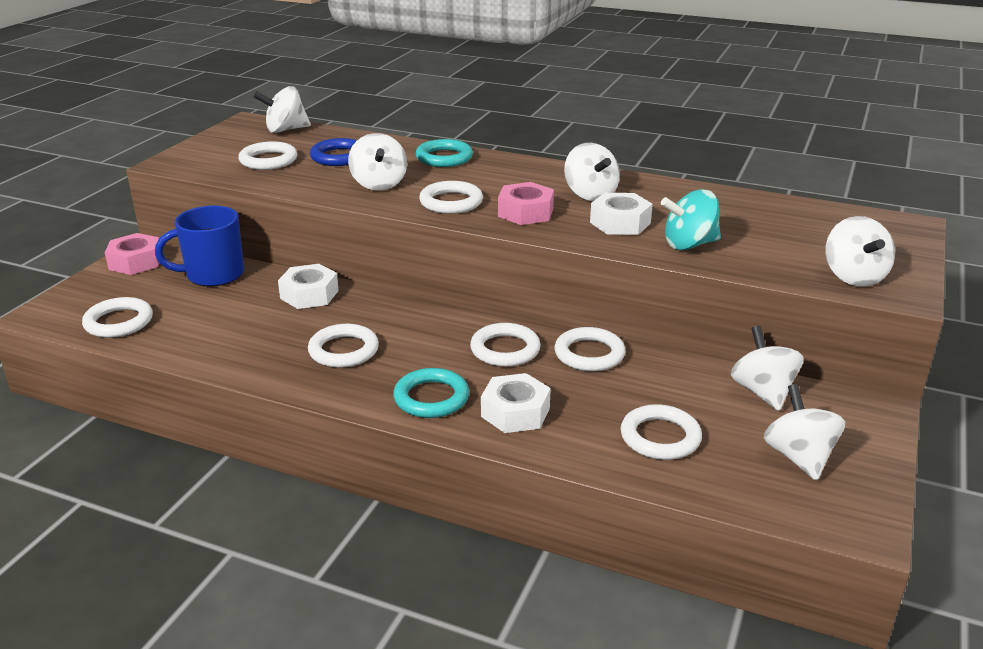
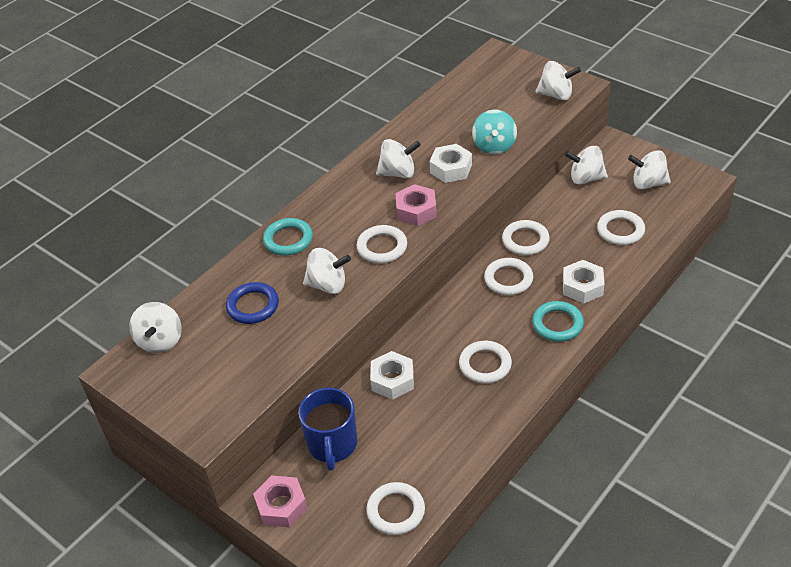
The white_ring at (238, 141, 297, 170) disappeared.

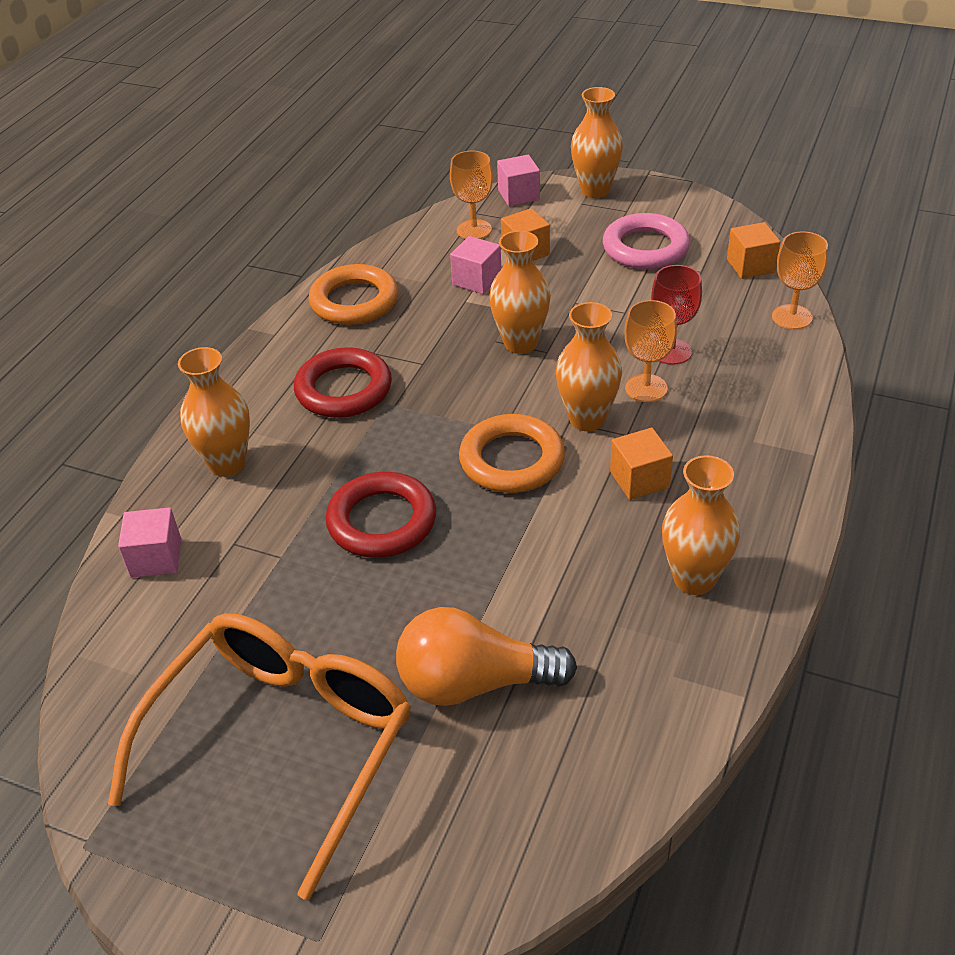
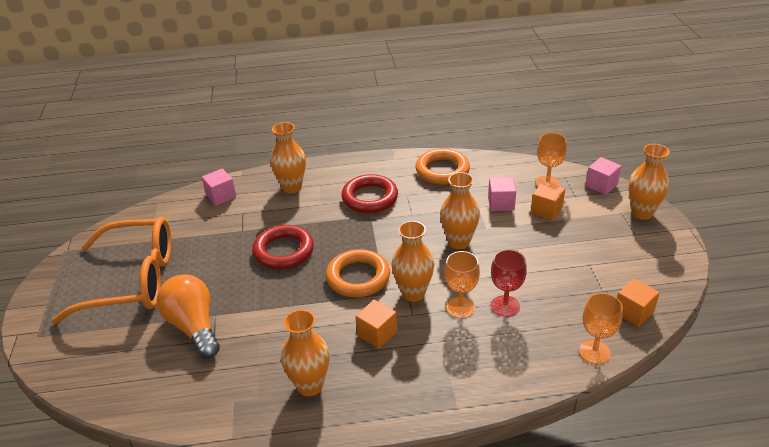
The pink_ring at (603, 213, 690, 269) disappeared.

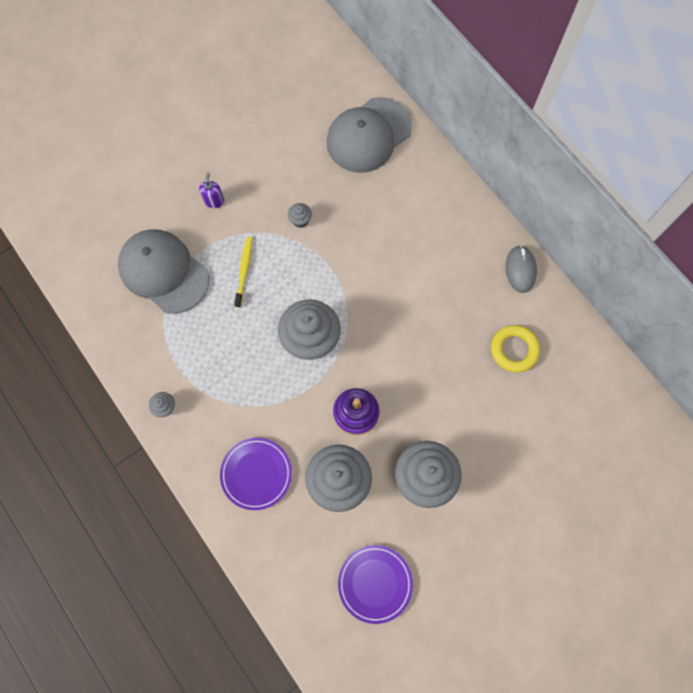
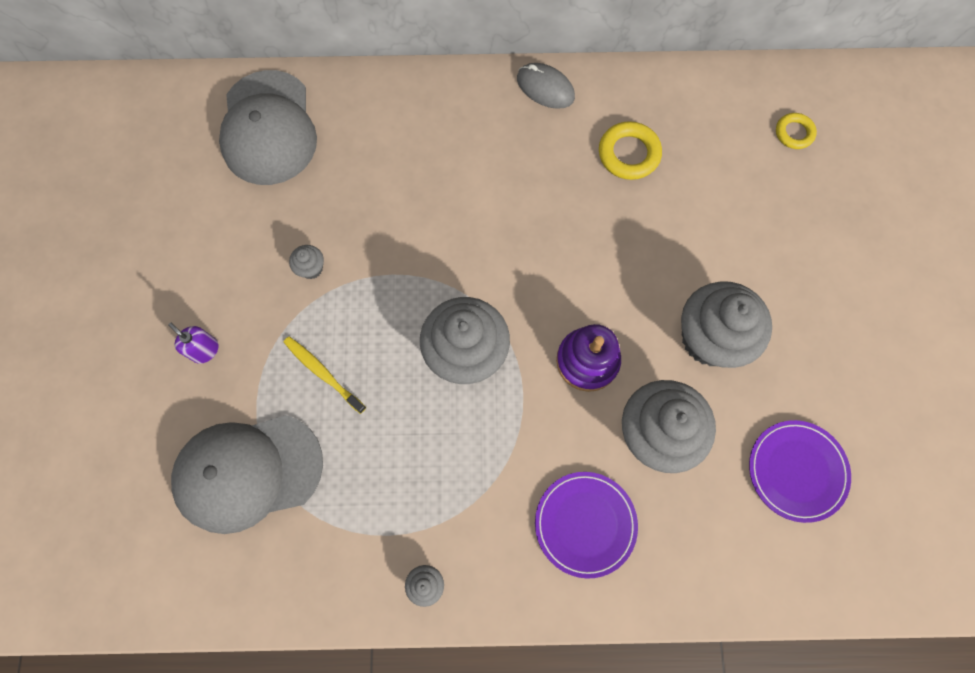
The yellow_ring at (776, 113, 817, 149) appeared.

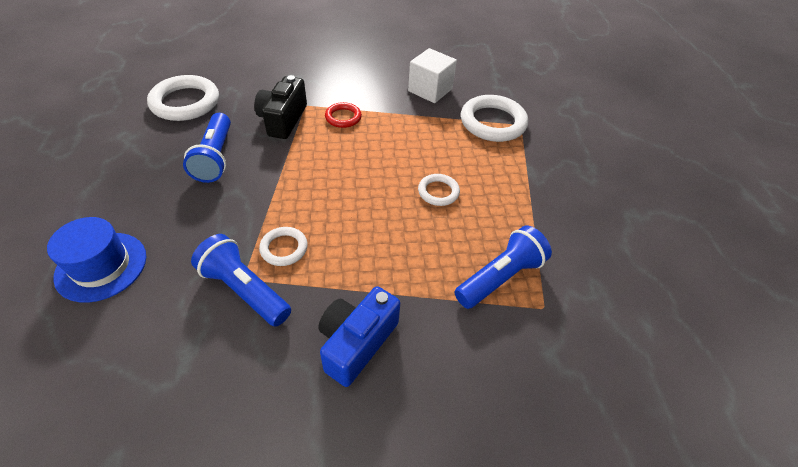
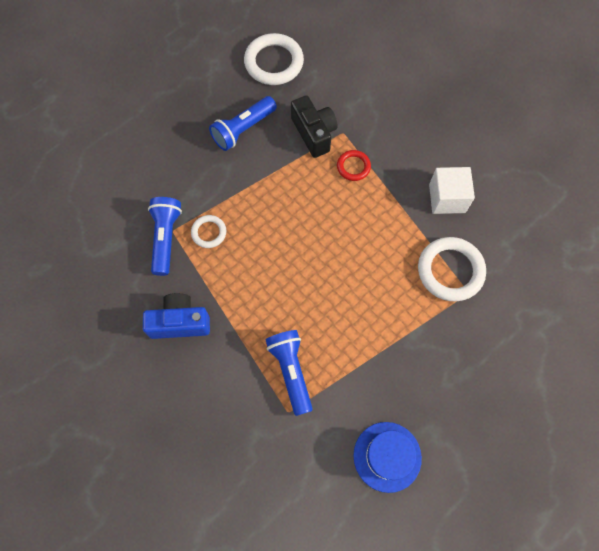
The black_camera at (254, 75, 307, 139) turned 90 degrees clockwise. The white_ring at (418, 174, 460, 206) disappeared. The blue_hat moved from (47, 217, 146, 303) to (353, 422, 422, 493). The blue_flashlight at (455, 226, 552, 309) turned 120 degrees counterclockwise.

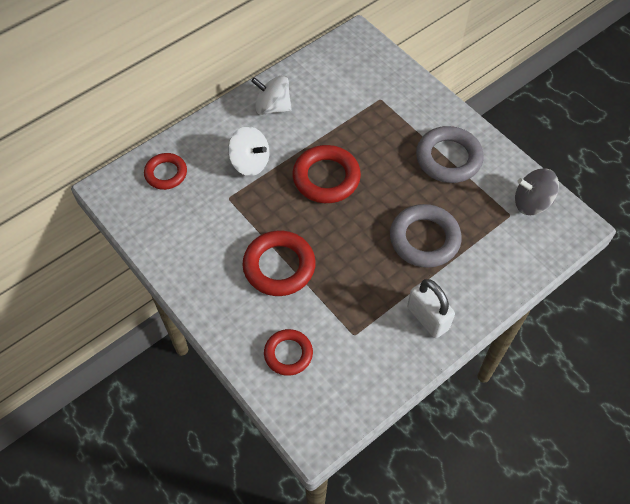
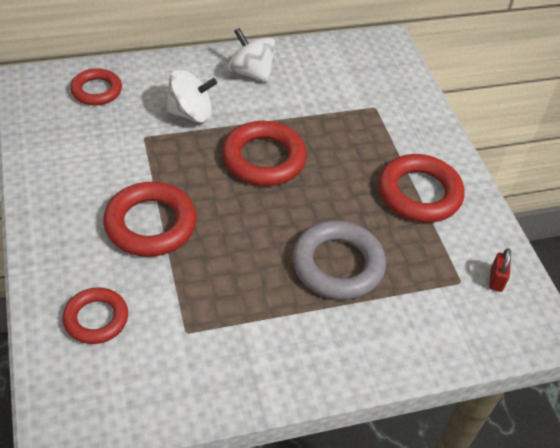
The white_spinning_top at (228, 126, 269, 176) turned 60 degrees counterclockwise. The grey_ring at (416, 126, 484, 183) became the red_ring at (378, 154, 465, 223). The grey_spinning_top at (515, 168, 559, 215) was replaced by the red_padlock at (489, 248, 511, 292). The white_padlock at (407, 279, 455, 338) disappeared.

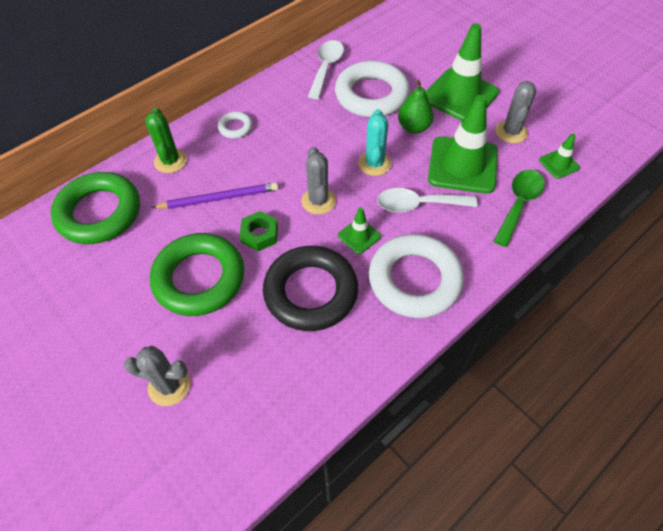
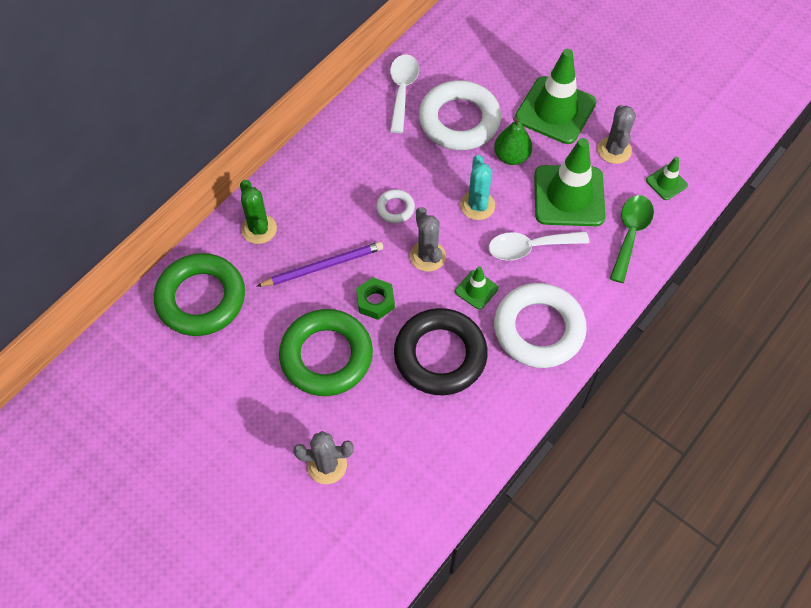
The white_ring moved from (218, 112, 252, 138) to (376, 189, 415, 223).

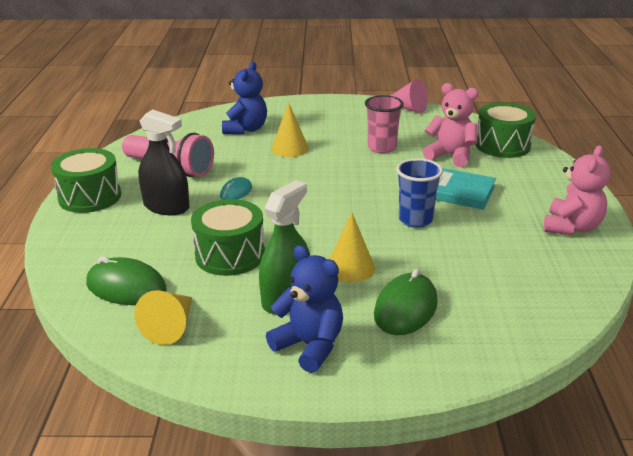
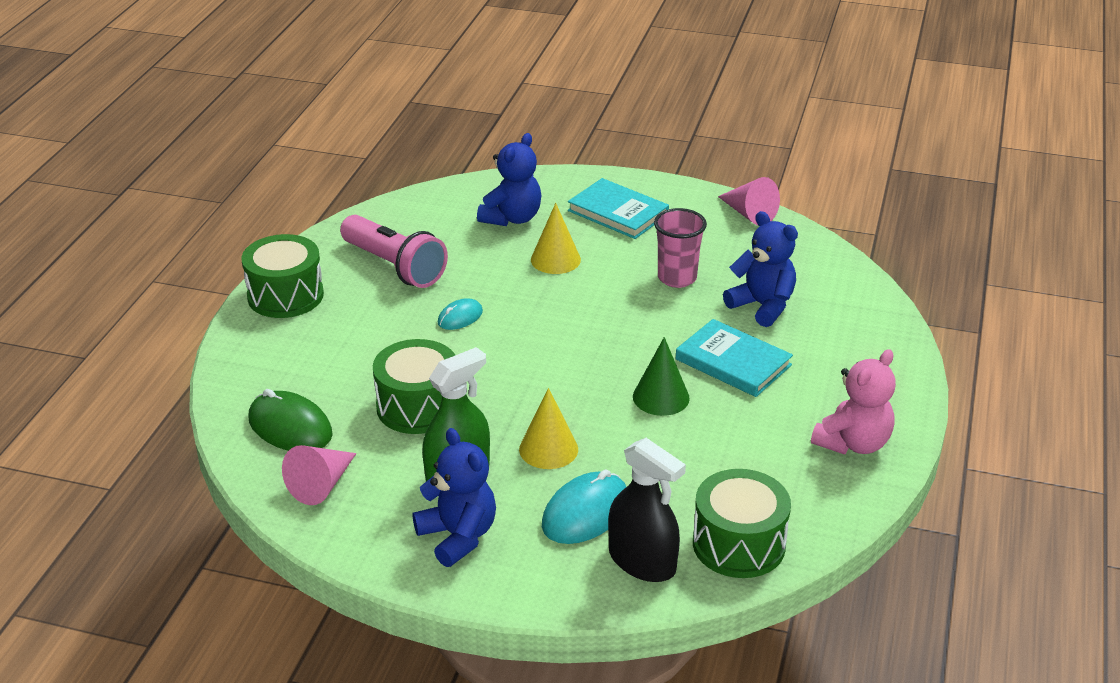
The pink_teddy_bear at (423, 83, 478, 167) became the blue_teddy_bear at (723, 211, 798, 327). The green_drum moved from (475, 102, 536, 158) to (693, 469, 791, 578). The black_spray_bottle moved from (138, 110, 190, 215) to (608, 438, 686, 582). The blue_cup at (396, 158, 443, 228) was replaced by the green_cone at (633, 337, 690, 416). The green_mouse at (374, 269, 438, 335) became the turquoise_mouse at (542, 469, 626, 544). The yellow_cone at (134, 290, 192, 345) became the pink_cone at (282, 445, 357, 505). The turquoise_book at (568, 178, 669, 239) appeared.

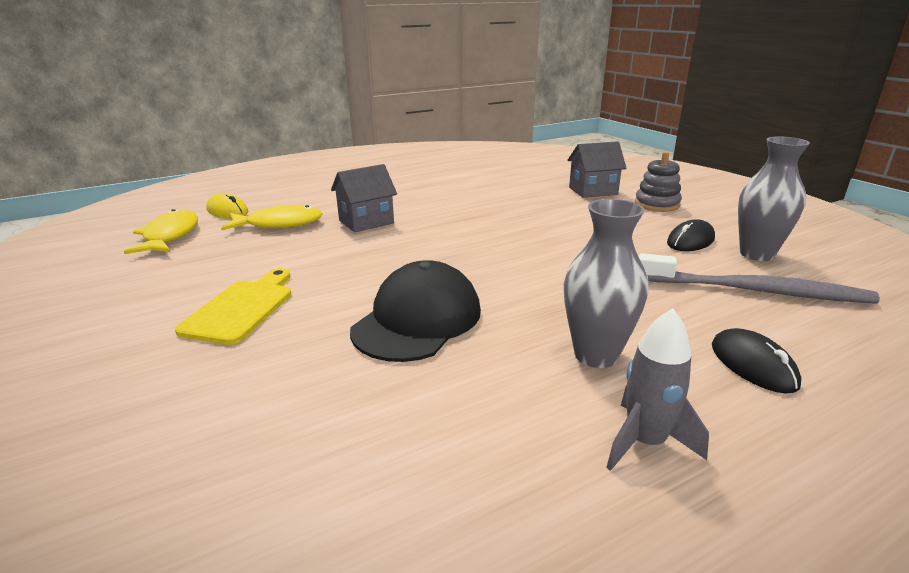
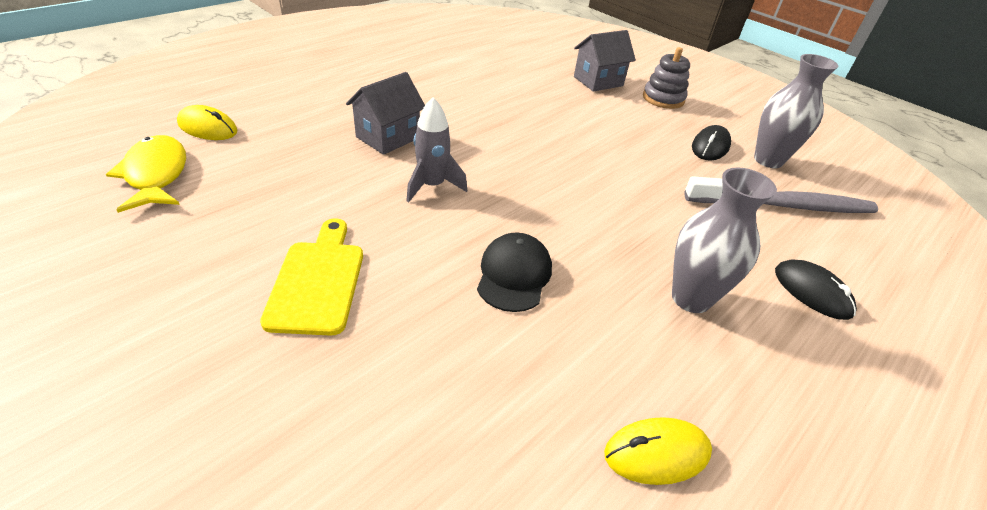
The yellow_fish at (221, 205, 322, 230) disappeared. The black_cap at (350, 260, 481, 362) changed to 0.65 times the size. The grey_rocket moved from (606, 308, 709, 471) to (406, 97, 467, 202). The yellow_mouse at (604, 417, 712, 485) appeared.

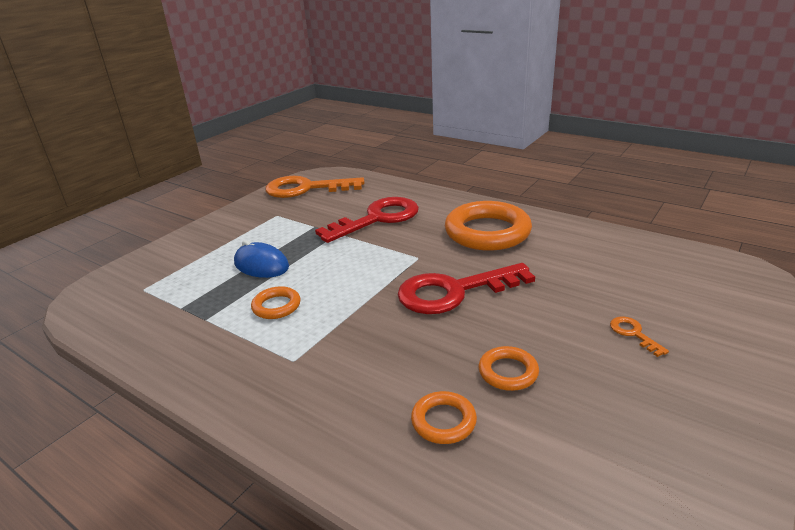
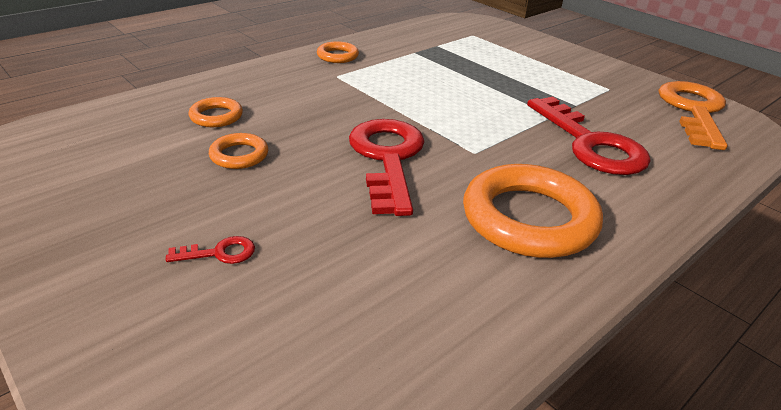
The blue_mouse at (234, 240, 289, 278) disappeared. The orange_ring moved from (251, 286, 300, 319) to (317, 41, 359, 63). The orange_key at (610, 316, 669, 357) became the red_key at (166, 236, 255, 264).

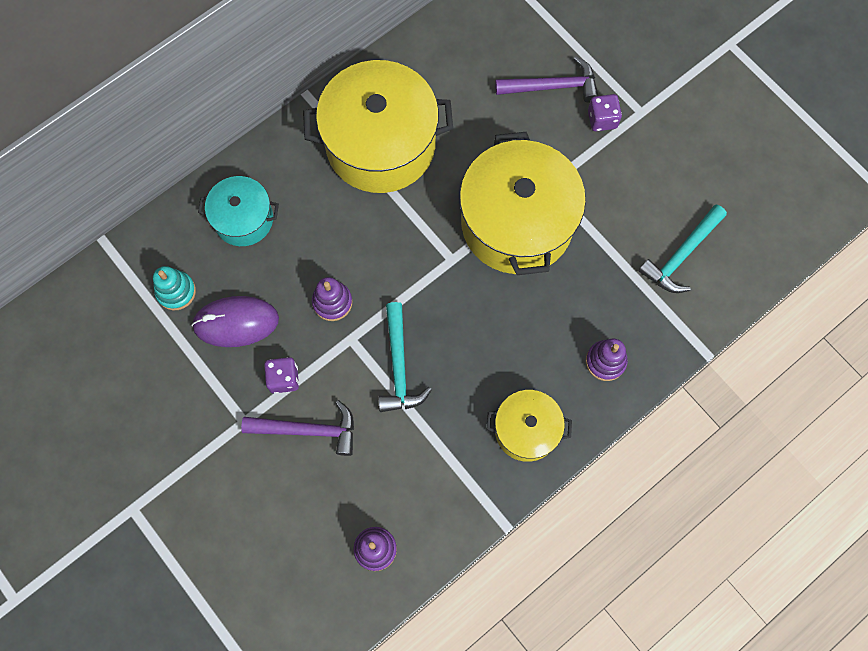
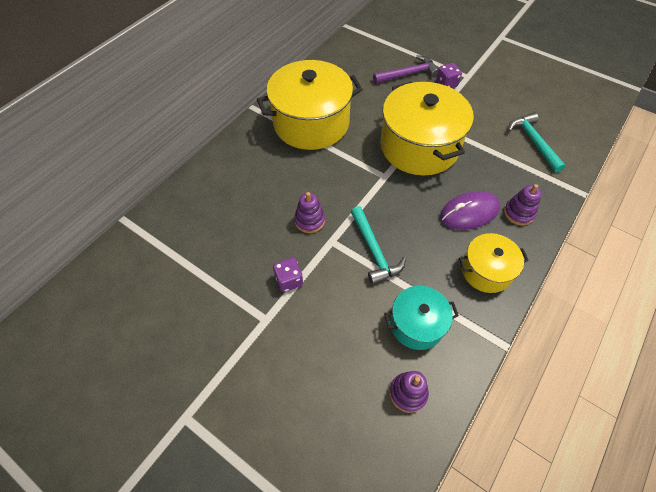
The turquoise_pot moved from (198, 176, 279, 246) to (384, 286, 459, 350). The turquoise_hammer at (638, 204, 727, 293) turned 135 degrees clockwise. The turquoise_stacking_toy at (153, 266, 196, 310) disappeared. The purple_mouse moved from (191, 296, 279, 347) to (440, 191, 500, 230). The purple_hammer at (241, 400, 354, 456) disappeared.

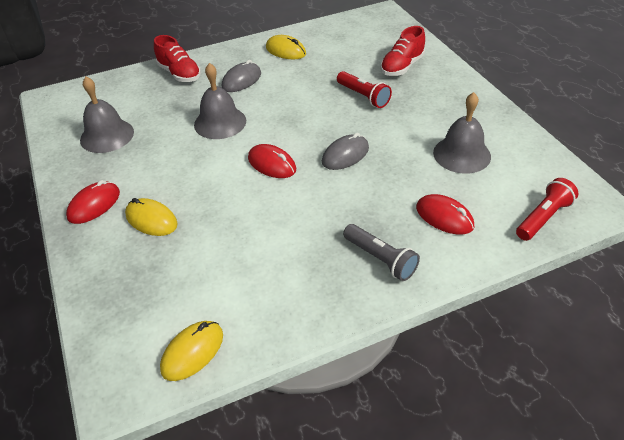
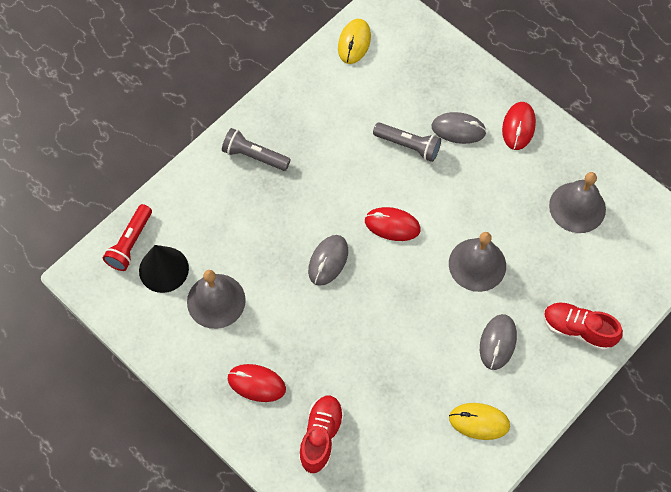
The red_flashlight at (337, 71, 392, 108) disappeared. The red_mouse moved from (416, 194, 474, 235) to (228, 364, 286, 402). The yellow_mouse at (125, 198, 178, 236) became the grey_mouse at (432, 112, 487, 144). The grey_flashlight at (373, 122, 441, 162) appeared. The black_cone at (139, 245, 189, 293) appeared.

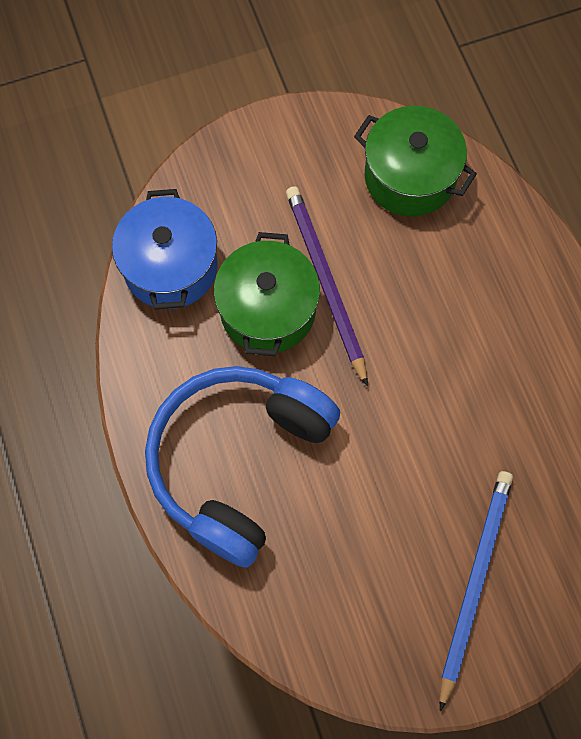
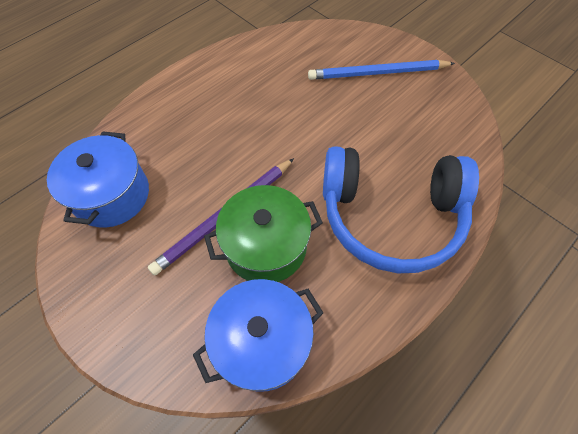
The green_pot at (354, 106, 477, 217) became the blue_pot at (47, 131, 149, 228).

